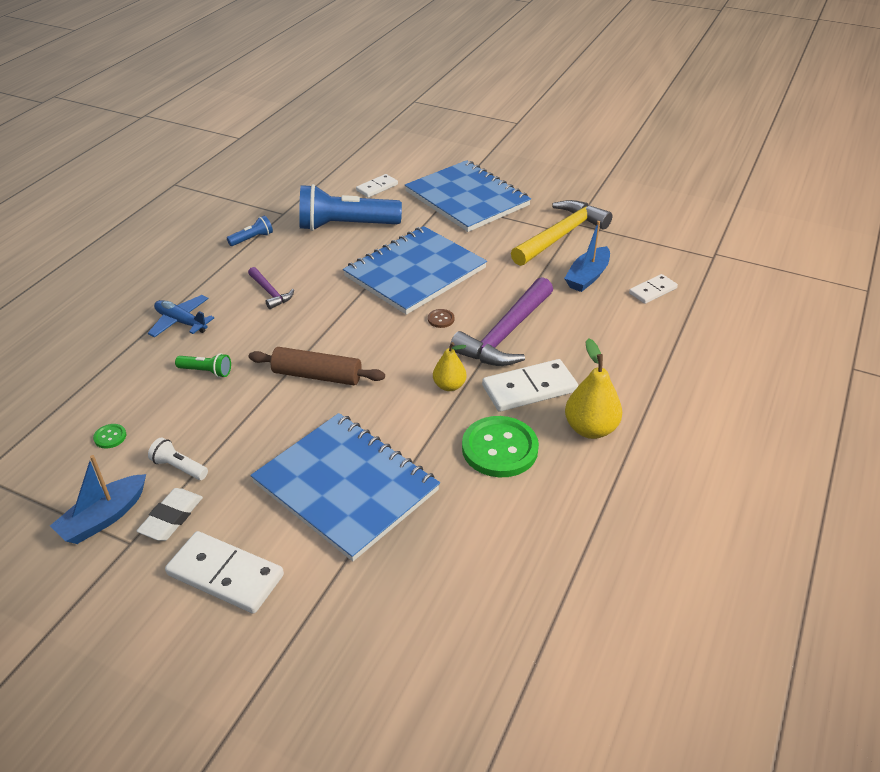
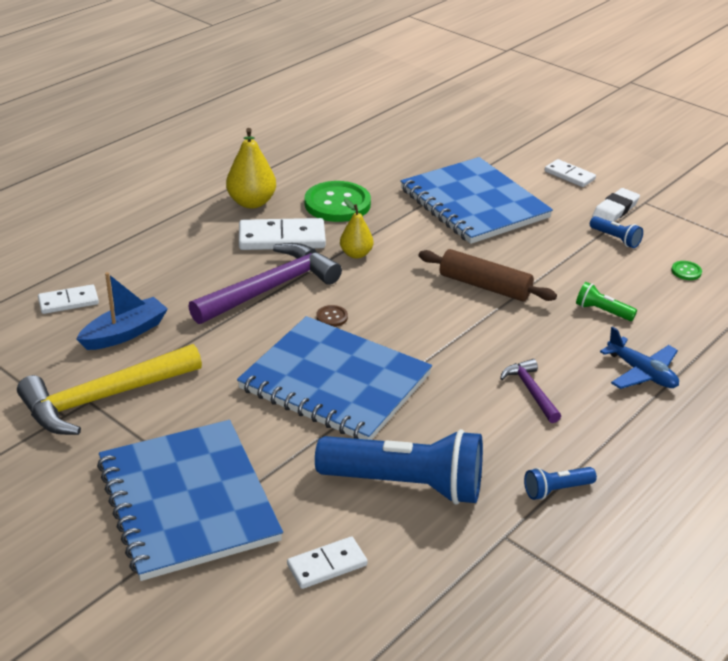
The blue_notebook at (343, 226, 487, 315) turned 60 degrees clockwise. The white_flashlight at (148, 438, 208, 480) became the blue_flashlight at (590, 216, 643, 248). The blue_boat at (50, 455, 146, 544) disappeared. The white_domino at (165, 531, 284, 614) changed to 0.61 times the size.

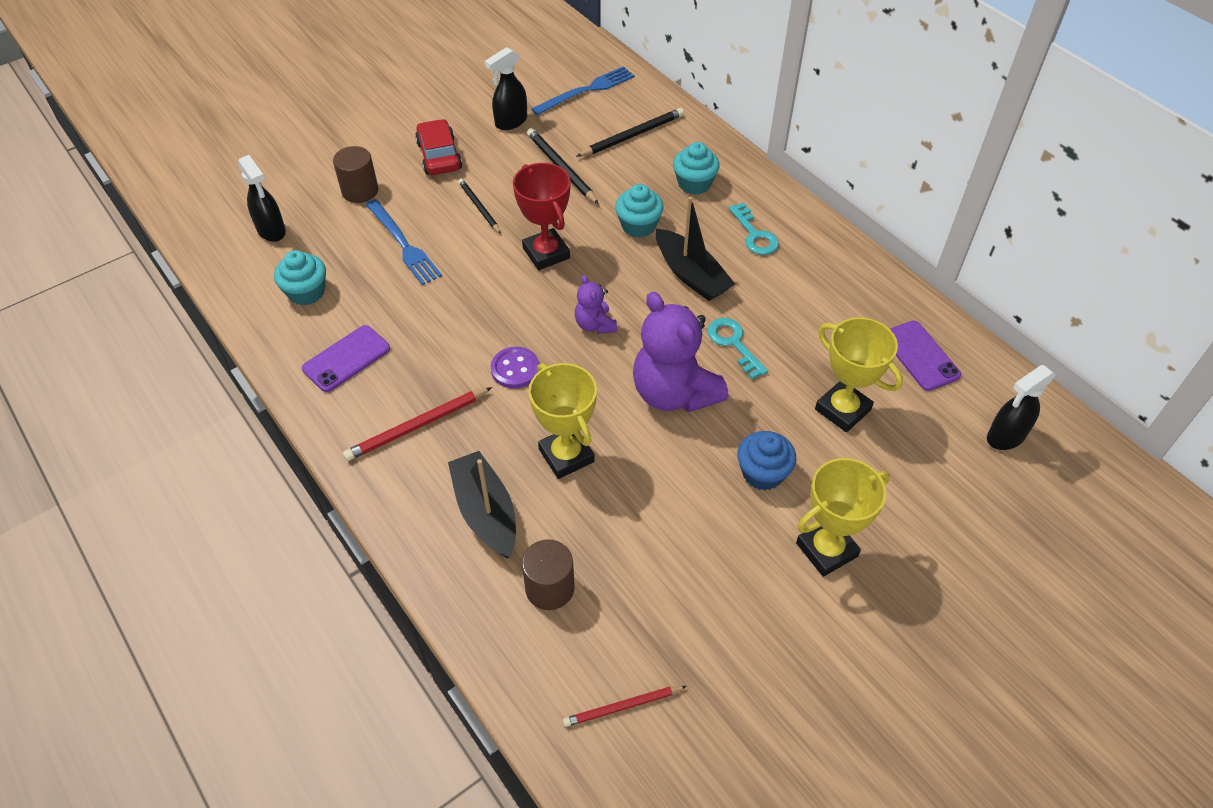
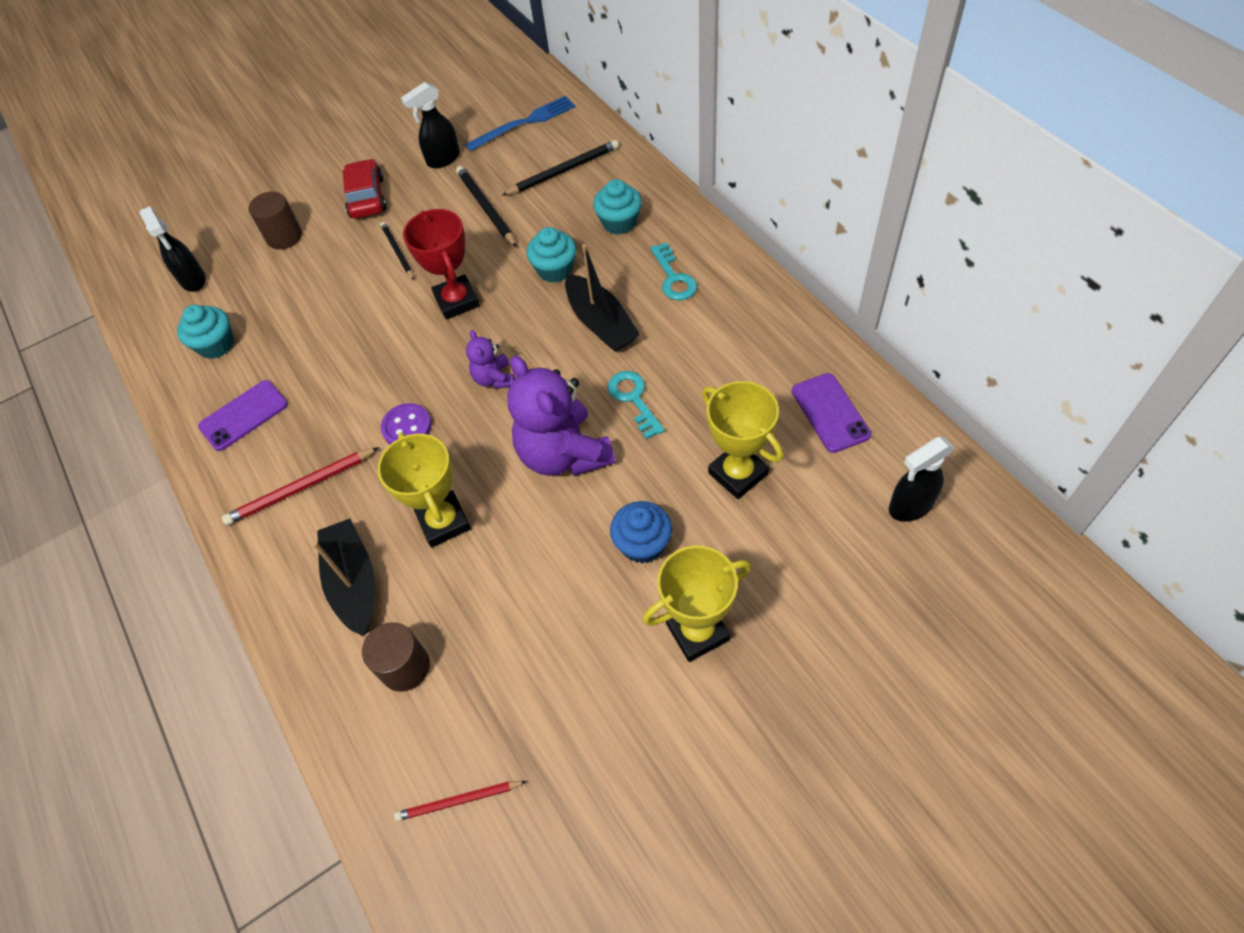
The blue_fork at (365, 199, 442, 285) disappeared.

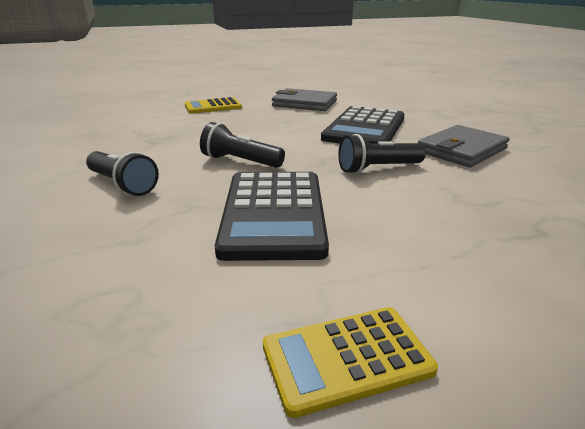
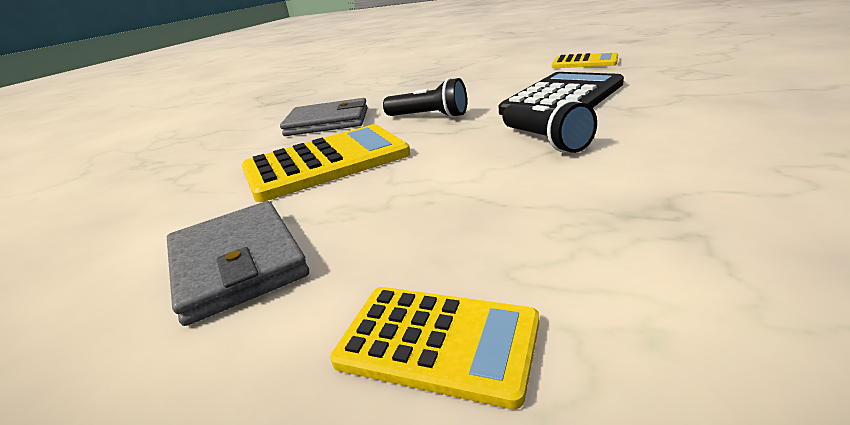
The black_calculator at (321, 106, 404, 144) became the yellow_calculator at (242, 124, 410, 202). The black_flashlight at (86, 151, 159, 196) disappeared.

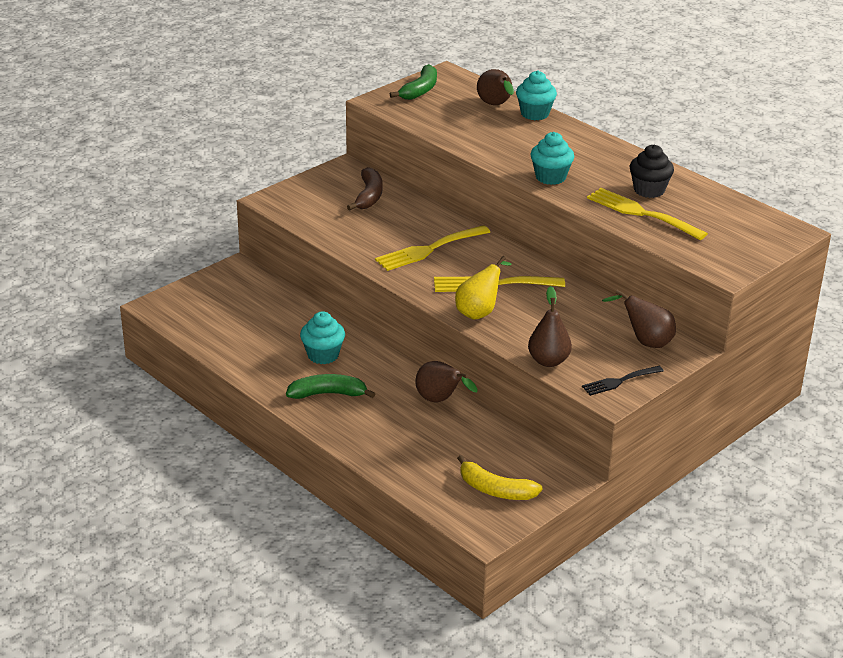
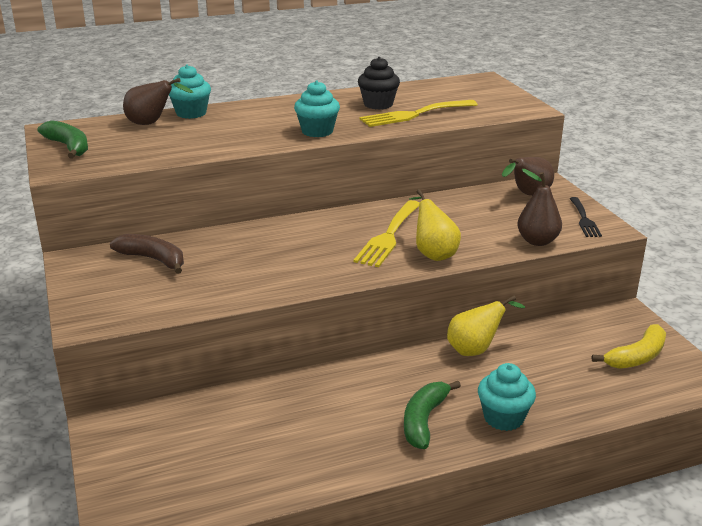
The yellow_fork at (375, 225, 490, 271) disappeared. The turquoise_cupcake moved from (300, 311, 345, 364) to (478, 363, 536, 431). The brown_pear at (416, 361, 478, 402) became the yellow_pear at (447, 295, 525, 356).

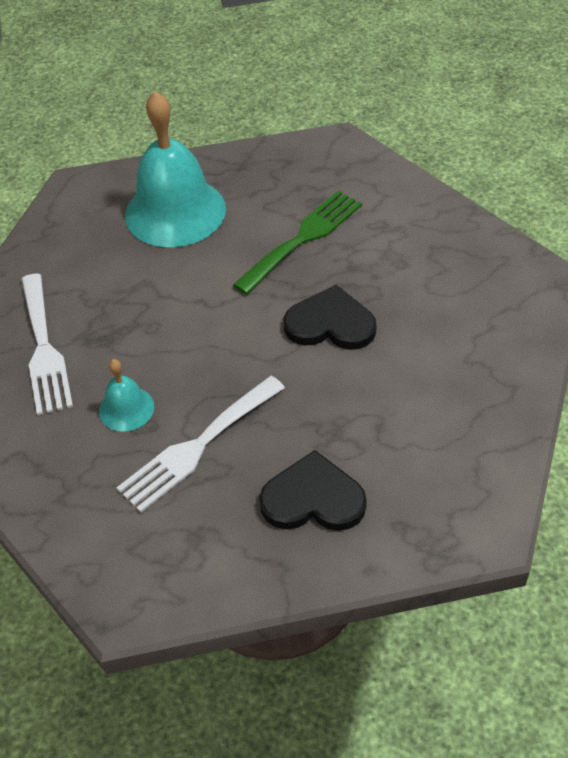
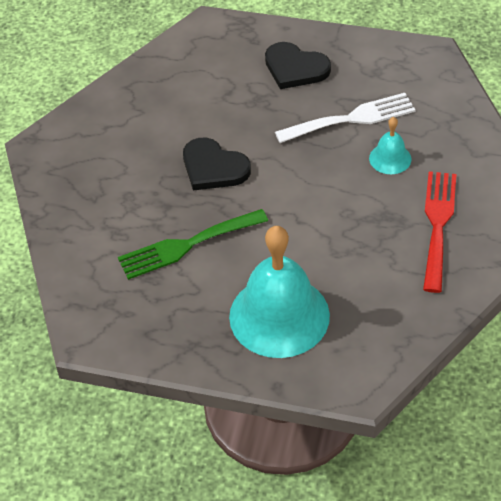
The white_fork at (21, 274, 73, 415) became the red_fork at (423, 171, 457, 293).

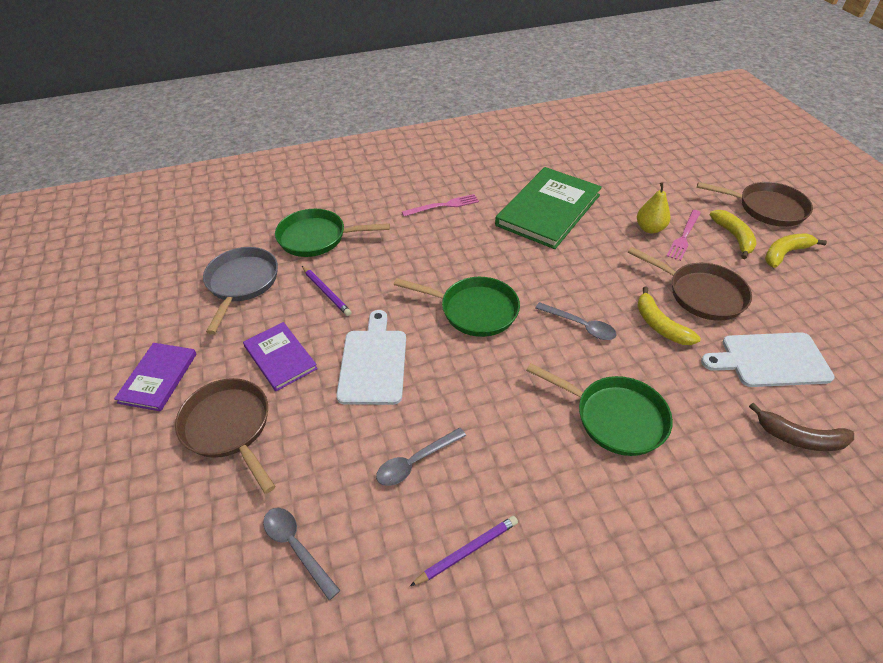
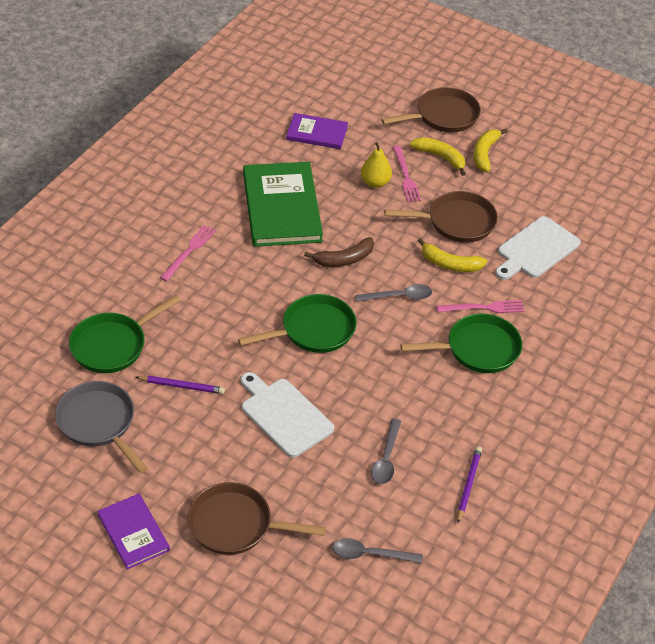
The purple_book moved from (243, 322, 318, 391) to (286, 113, 348, 149). The brown_banana moved from (749, 403, 854, 451) to (304, 237, 374, 267). The pink_fork at (436, 300, 524, 313) appeared.

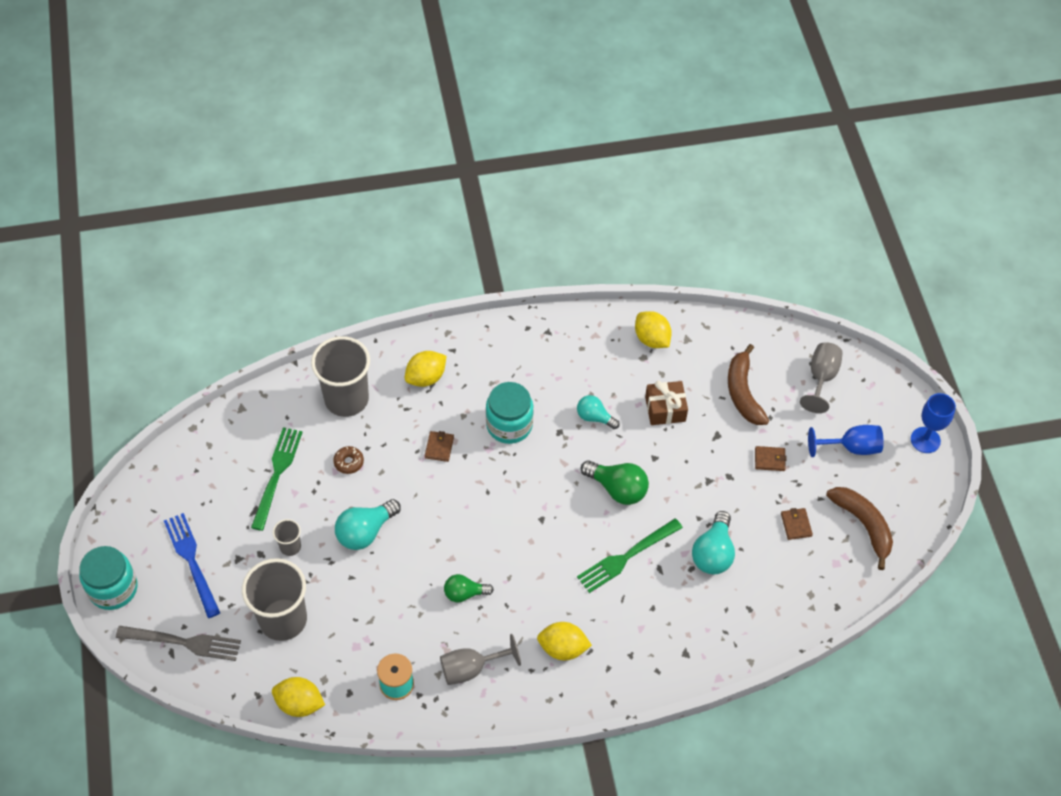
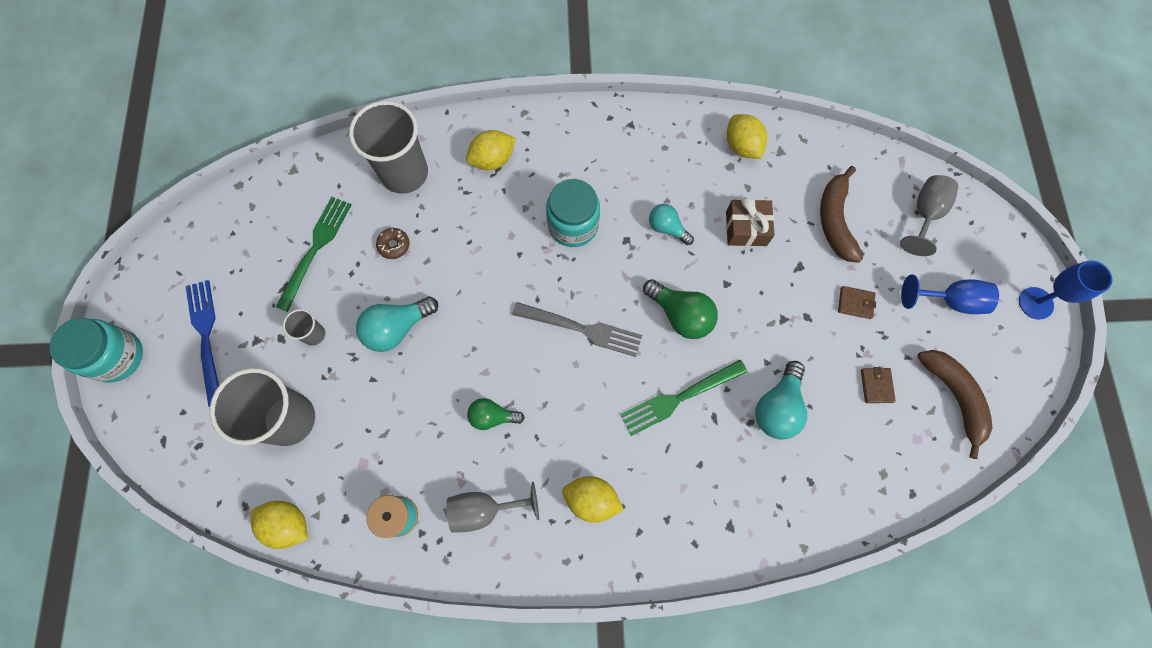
The brown_wallet at (425, 431, 454, 462) disappeared. The grey_fork moved from (116, 626, 241, 661) to (512, 302, 642, 357).

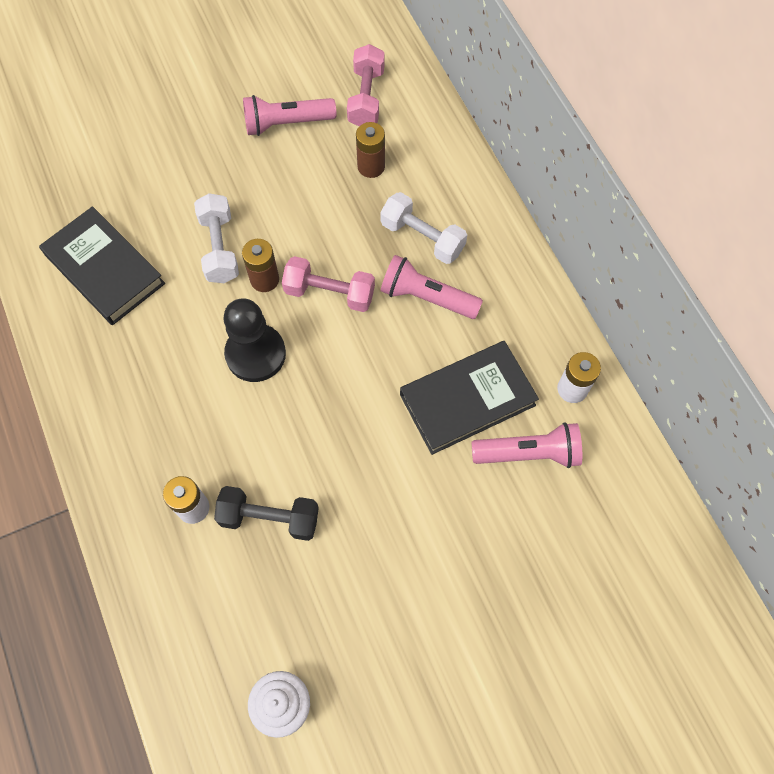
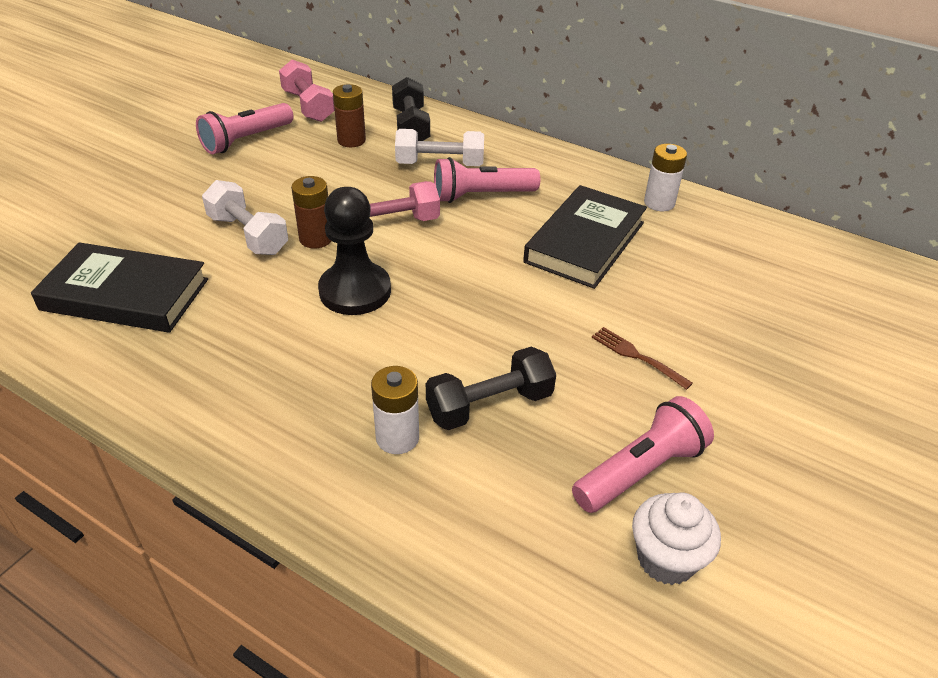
The pink_flashlight moved from (471, 422, 582, 468) to (572, 396, 714, 513). The black_dumbbell at (392, 77, 430, 141) appeared. The brown_fork at (592, 327, 693, 390) appeared.

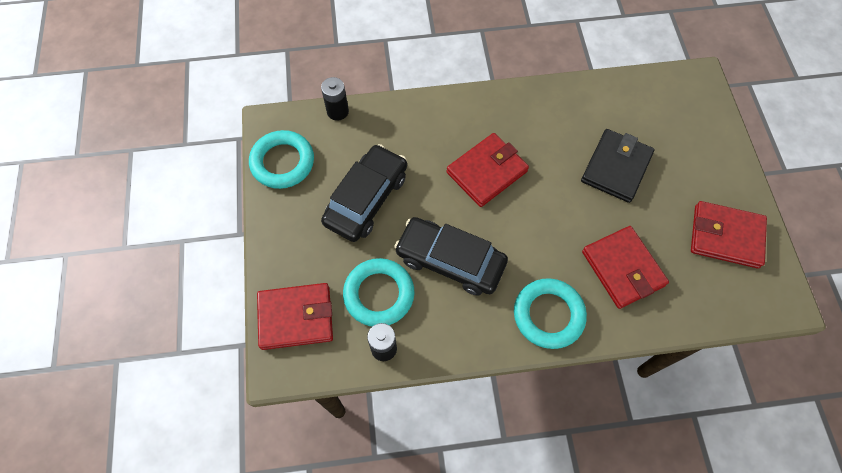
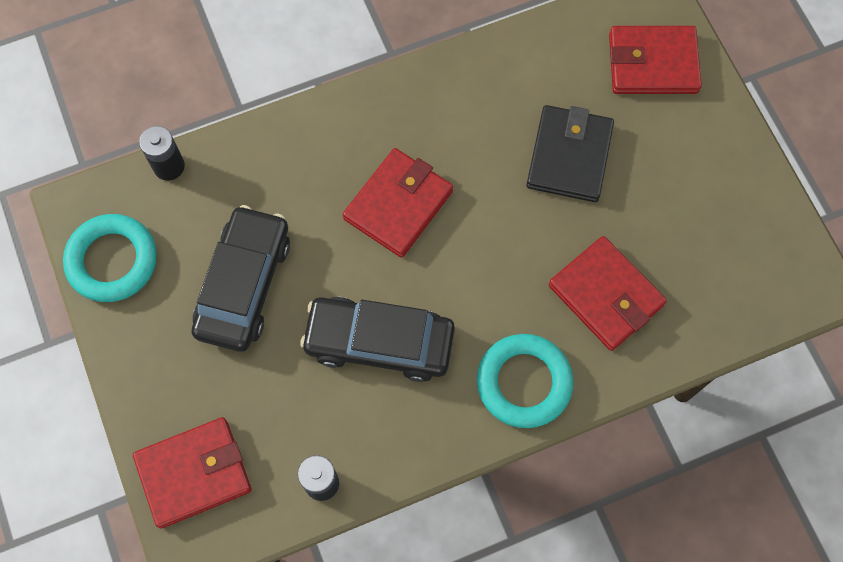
The red_wallet moved from (691, 201, 767, 268) to (609, 26, 702, 94). The turquoise_ring at (343, 258, 415, 326) disappeared.

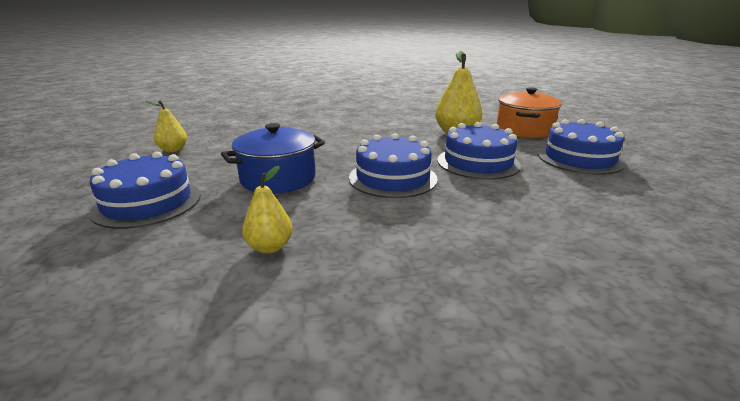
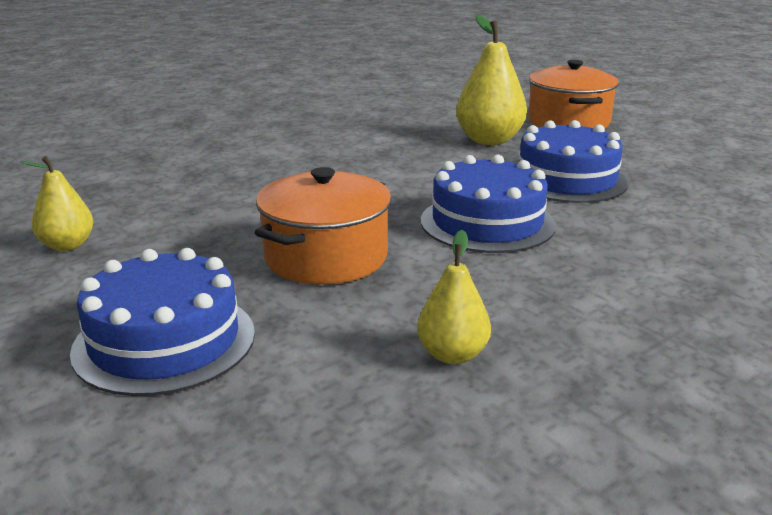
The blue_cake at (538, 119, 625, 175) disappeared. The blue_pot at (221, 123, 325, 194) became the orange_pot at (255, 167, 392, 285).

